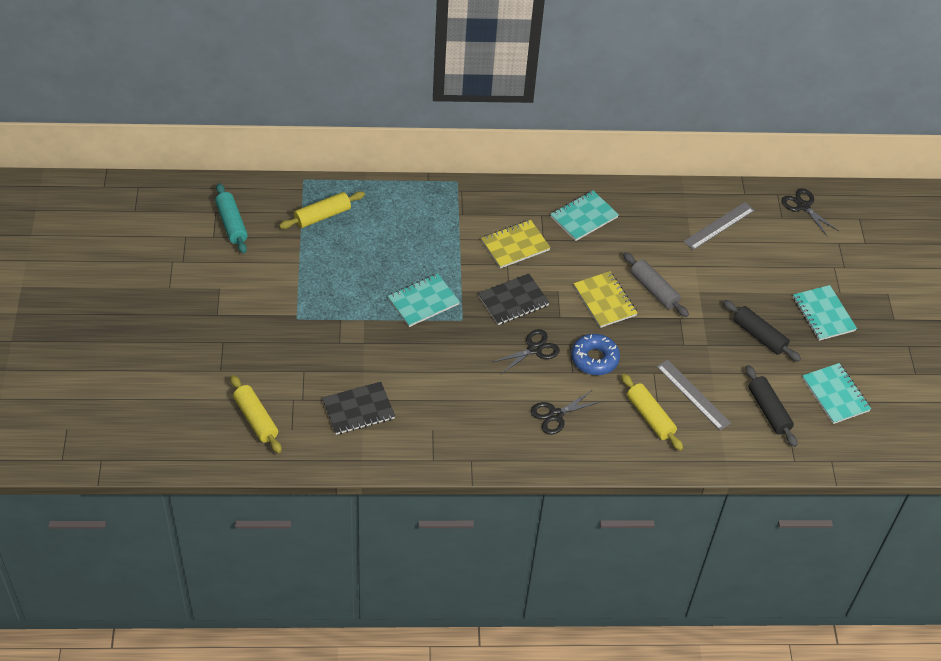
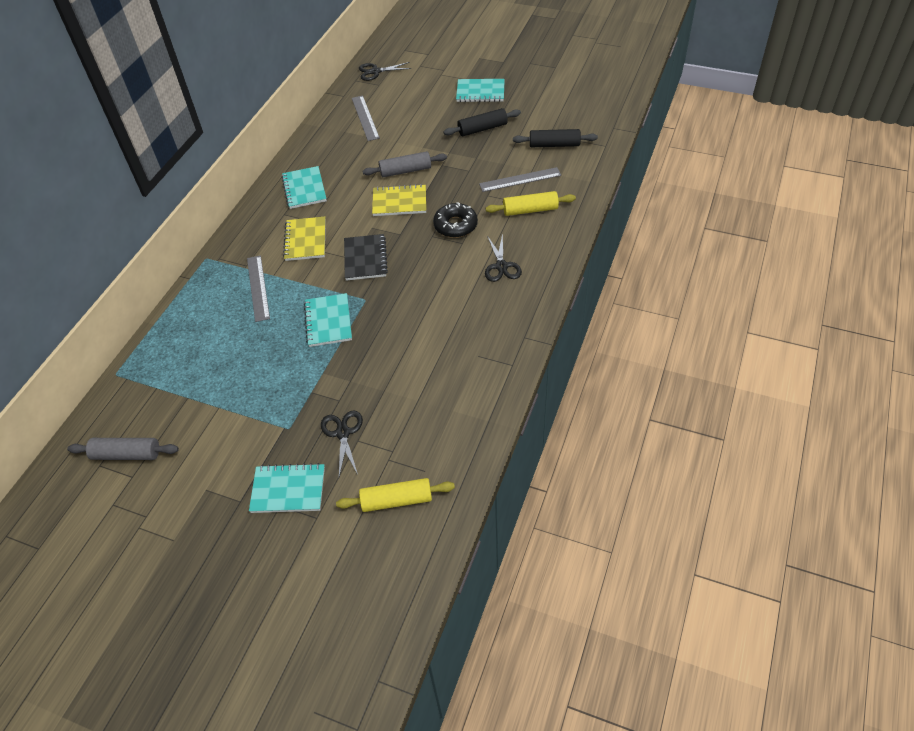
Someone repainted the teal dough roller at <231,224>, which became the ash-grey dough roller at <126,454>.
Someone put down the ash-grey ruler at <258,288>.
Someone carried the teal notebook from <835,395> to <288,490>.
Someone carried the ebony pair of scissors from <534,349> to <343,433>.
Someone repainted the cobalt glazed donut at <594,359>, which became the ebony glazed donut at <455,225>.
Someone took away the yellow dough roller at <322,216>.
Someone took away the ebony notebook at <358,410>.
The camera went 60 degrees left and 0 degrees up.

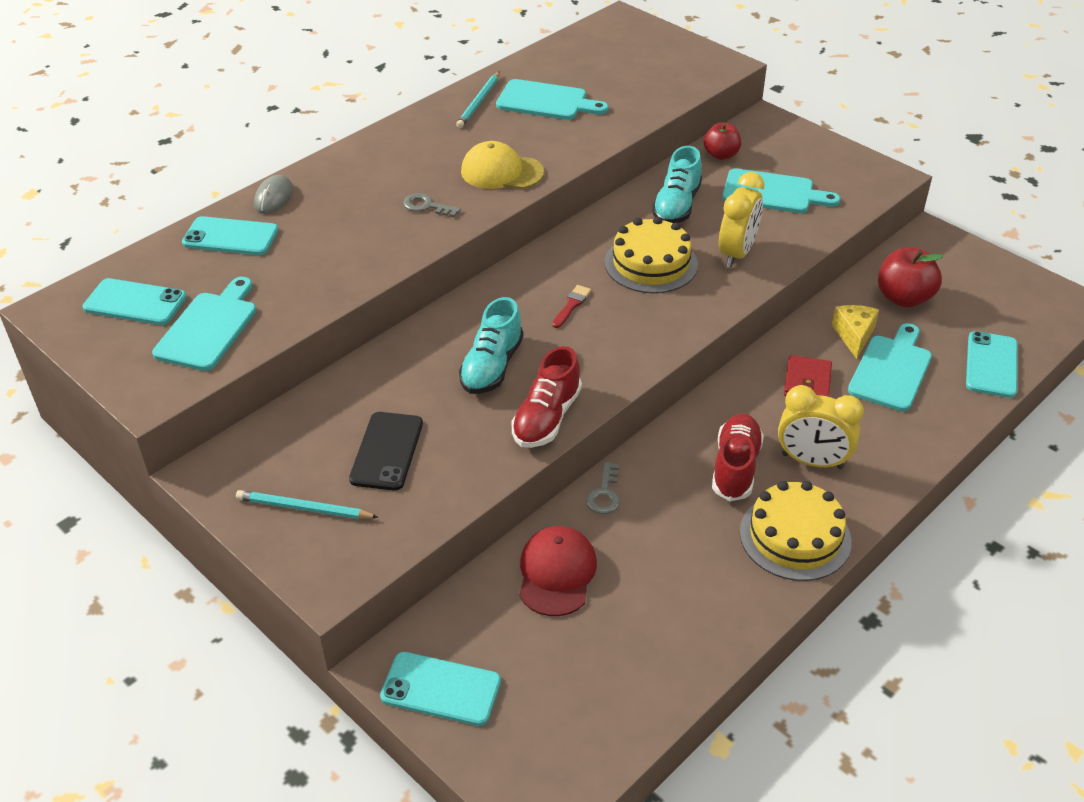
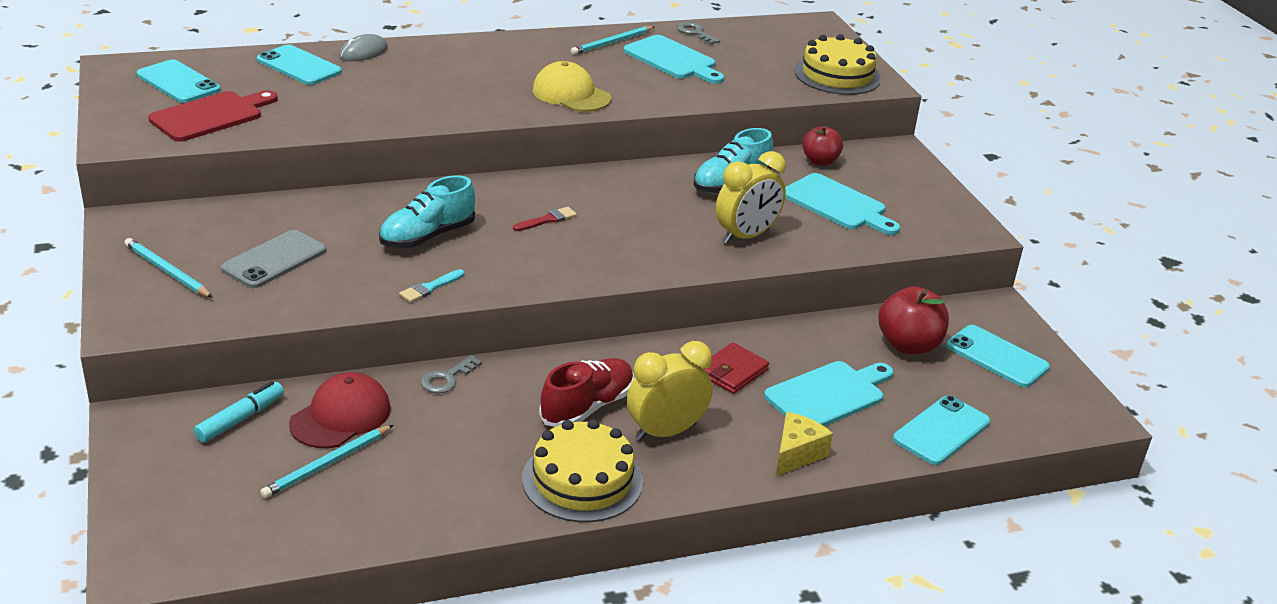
Someone repainted the teal bread board at <209,328>, which became the scarlet bread board at <211,116>.
Someone put down the teal marker pen at <240,419>.
Someone repainted the ebony smartphone at <386,451>, which became the ash-grey smartphone at <274,260>.
Someone put down the teal pencil at <327,464>.
Someone swapped the scarlet lace-up shoe at <546,418> for the teal paint brush at <430,288>.
Someone rotated the yellow bedside clock at <812,461> by 105 degrees clockwise.
Someone carried the ash-grey door key from <426,206> to <695,33>.
Someone carried the yellow piece of cheese from <854,336> to <796,454>.
Someone carried the yellow gateau from <651,263> to <837,75>.
Someone carried the teal smartphone from <441,689> to <997,357>.
The camera went 25 degrees right and 10 degrees down.

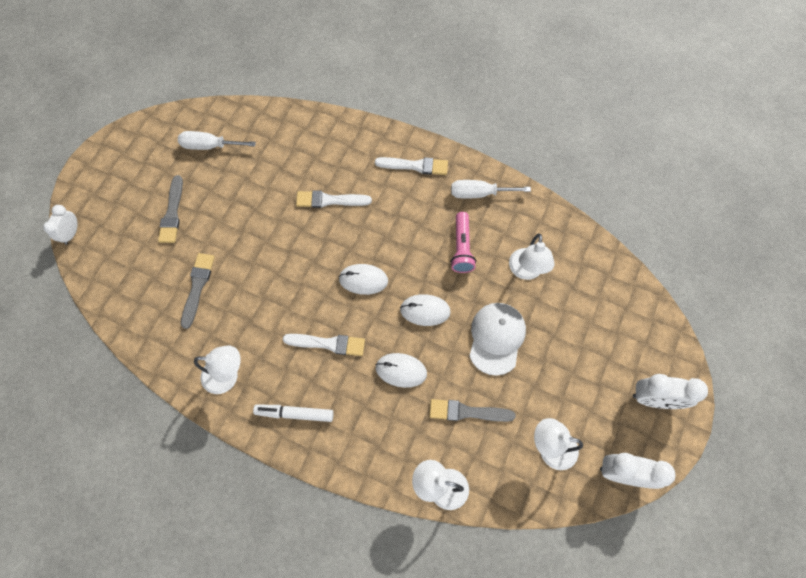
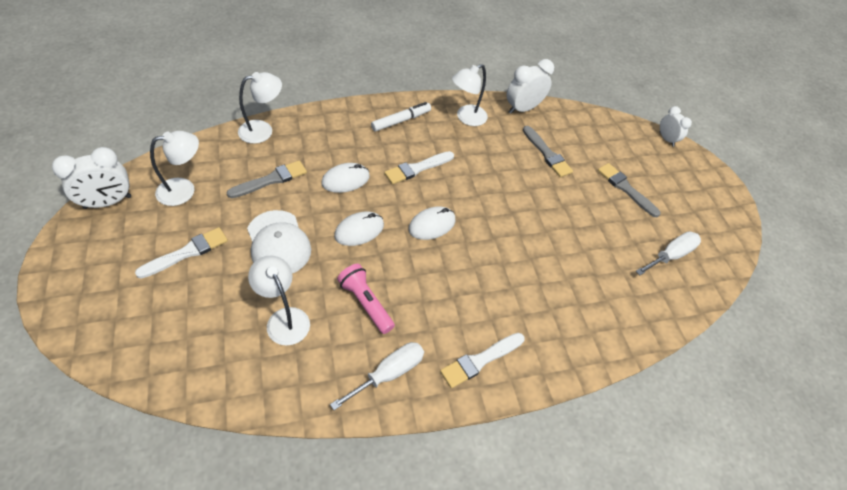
Someone carried the pure white paint brush from <330,200> to <187,253>.
Someone carried the pure white bedside clock from <654,399> to <522,109>.
The camera went 135 degrees right and 15 degrees down.

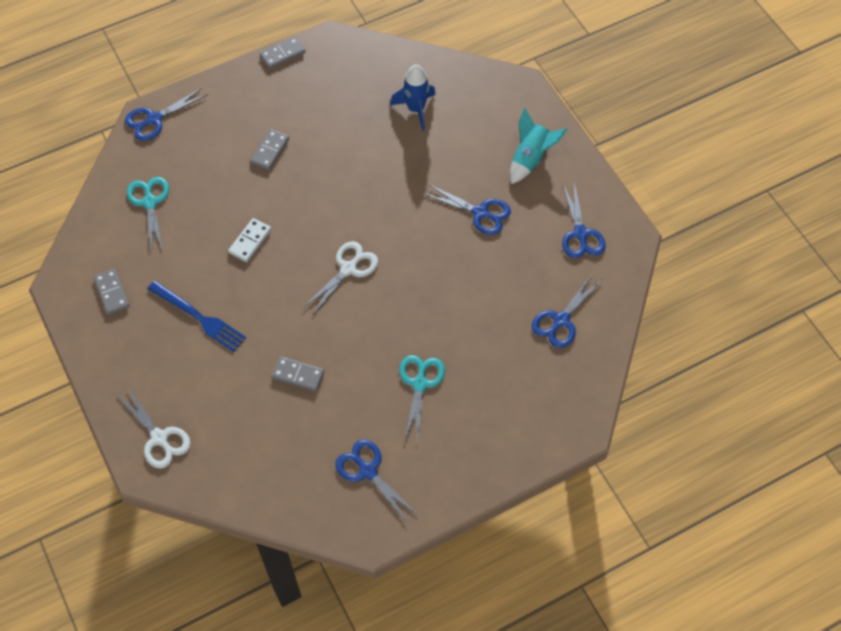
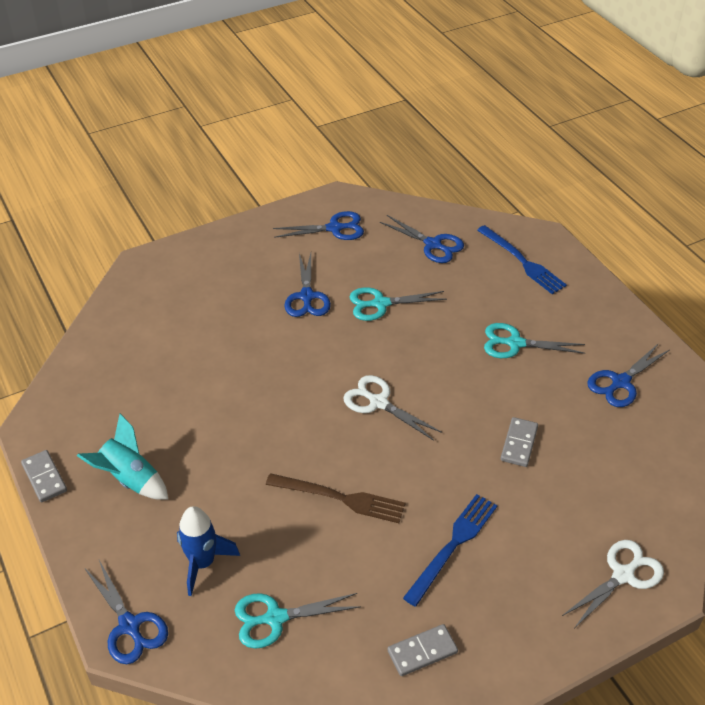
Someone carried the teal toy rocket from <531,158> to <130,479>.
Someone carried the cobalt toy rocket from <416,109> to <202,563>.
Someone swapped the pure white domino at <250,241> for the brown table fork at <340,498>.
Someone rotated the cobalt pair of scissors at <480,213> by 150 degrees clockwise.
Someone put down the teal pair of scissors at <380,304>.
Someone put down the cobalt table fork at <522,261>.
Someone took away the ash-grey domino at <270,151>.
The camera went 90 degrees left and 15 degrees down.

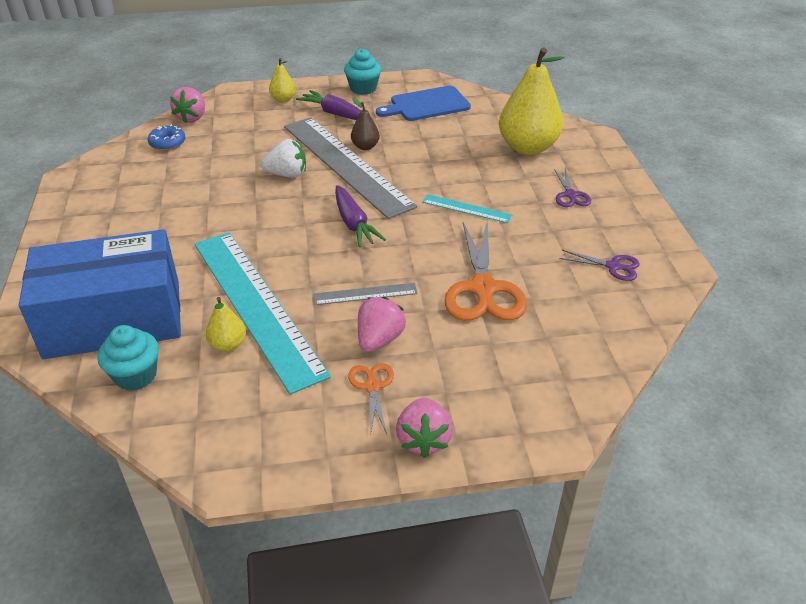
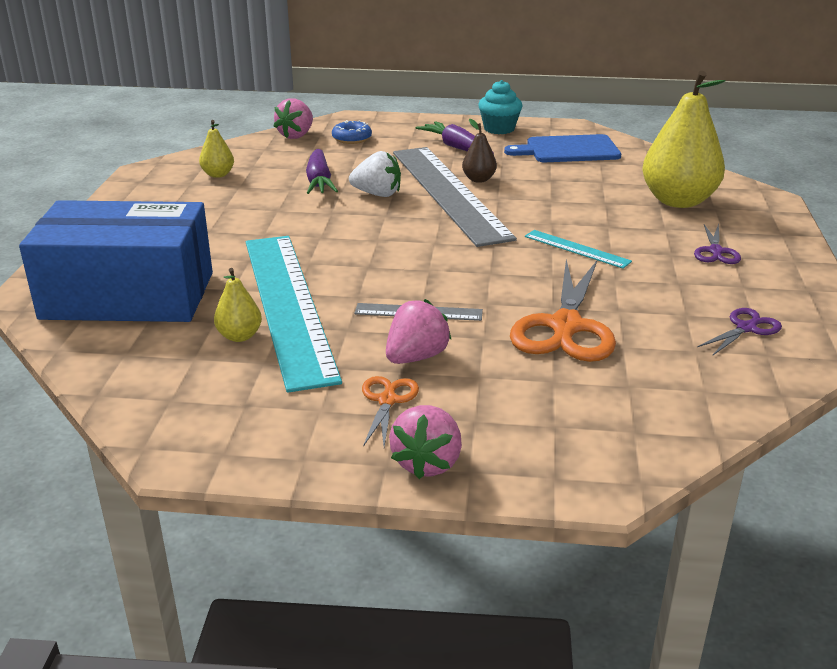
Someone carried the yellow toy pear from <283,99> to <218,174>.
Someone carried the royal purple toy carrot from <354,224> to <319,182>.
Someone carried the cobalt glazed donut from <167,143> to <352,139>.
Someone rotated the royal purple pair of scissors at <613,266> by 75 degrees counterclockwise.
Someone took away the teal muffin at <135,375>.
The camera went 15 degrees right and 10 degrees down.

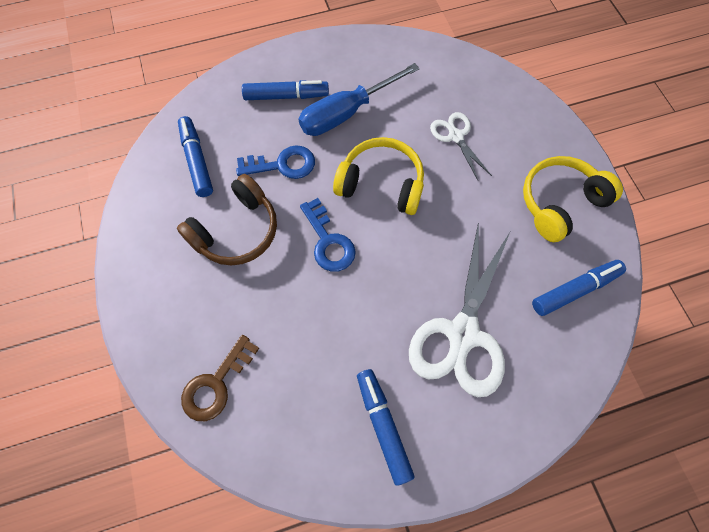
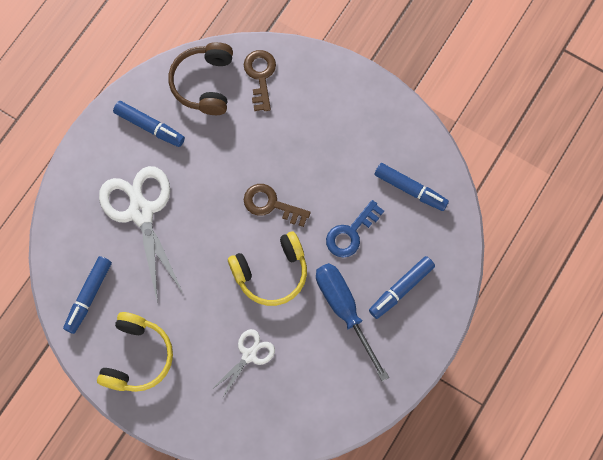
Someone carried the brown headphones from <236,231> to <204,83>.
Someone rotated the pure white pair of scissors at <455,136> by 75 degrees counterclockwise.
Someone repainted the cobalt door key at <328,241>, which became the brown door key at <271,204>.
Someone rotated the cobalt flat screwdriver at <346,113> by 45 degrees counterclockwise.
The camera went 140 degrees right and 5 degrees up.

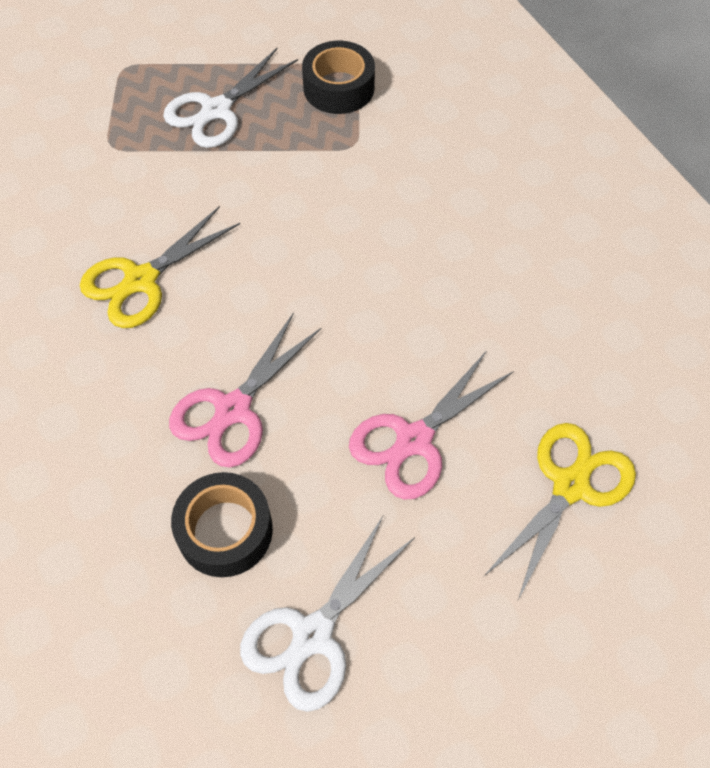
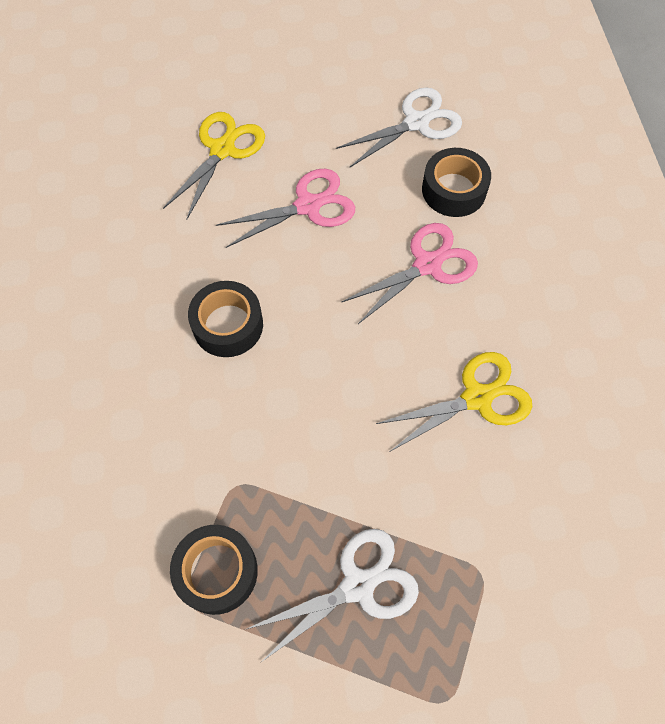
Someone rotated the yellow pair of scissors at <570,486> by 150 degrees clockwise.
Someone put down the ebony tape at <228,325>.
The camera went 160 degrees left and 5 degrees up.

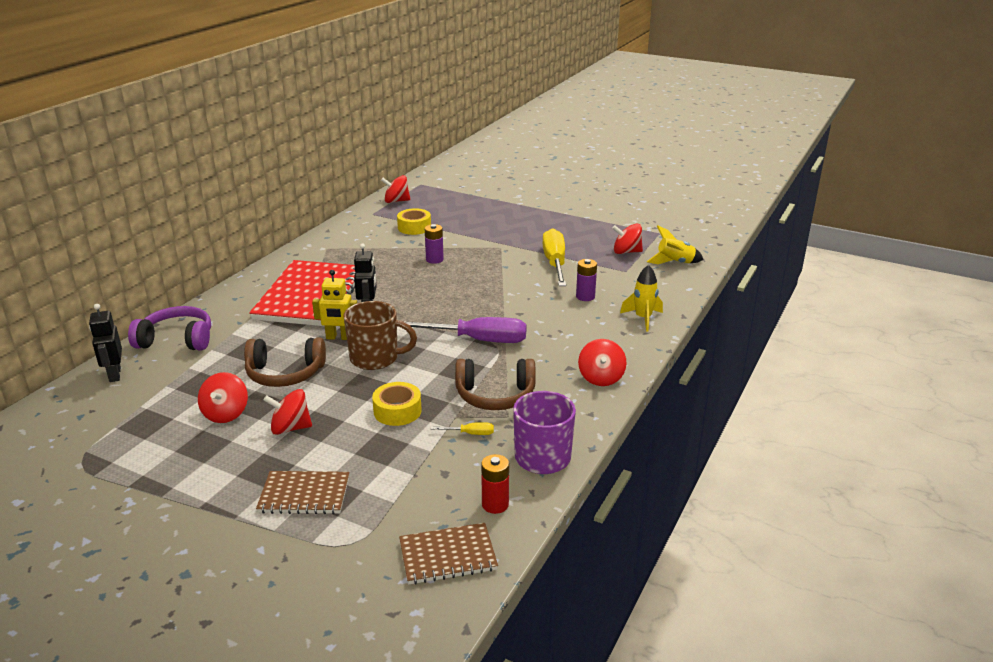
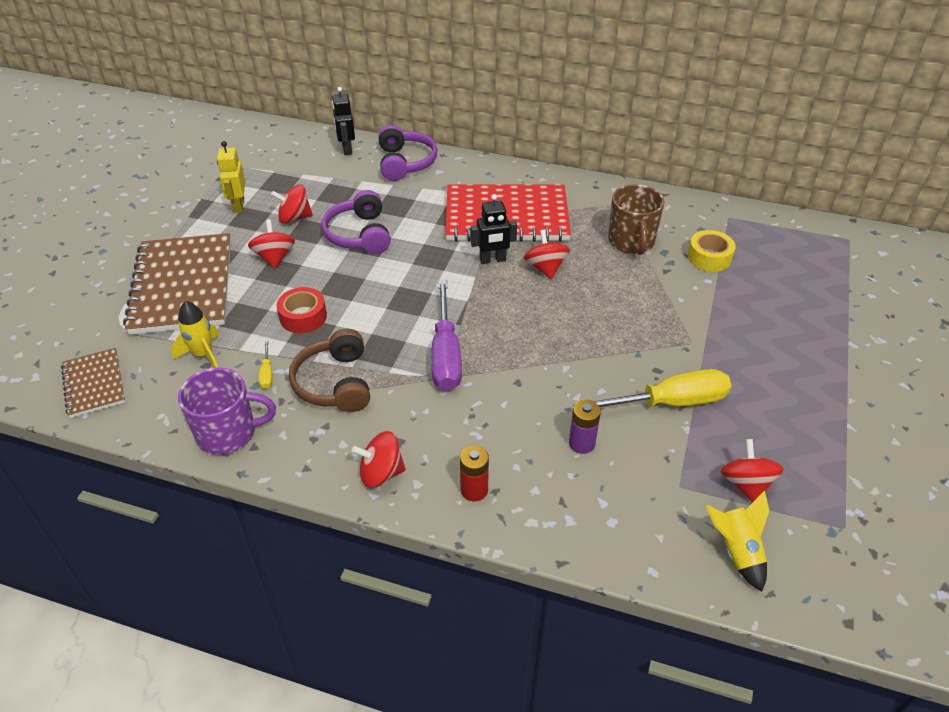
Someone scaled the brown notebook at <304,495> by 1.94.
Someone carried the yellow toy rocket from <643,318> to <203,354>.
Someone carried the yellow robot from <339,337> to <238,205>.
Someone repainted the yellow tape at <397,411>, which became the scarlet tape at <303,316>.
Someone repainted the brown headphones at <285,373>, which became the royal purple headphones at <359,234>.
Someone rotated the ebony robot at <114,374> by 75 degrees counterclockwise.
Someone carried the scarlet AA battery from <495,504> to <474,490>.
Someone carried the scarlet toy top from <396,201> to <545,268>.
Someone carried the brown tea mug from <375,358> to <631,242>.
Someone took away the royal purple AA battery at <434,260>.
The camera went 80 degrees right and 15 degrees up.

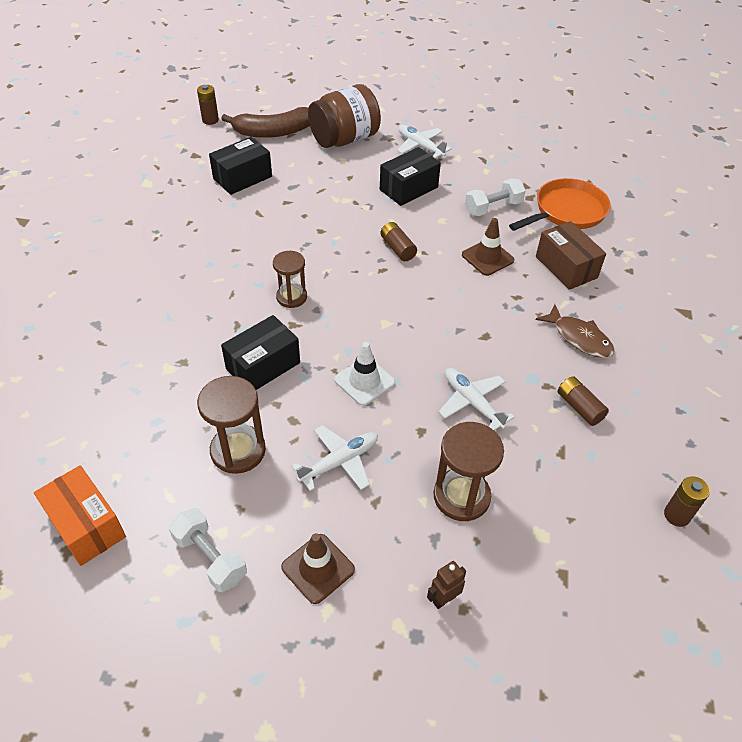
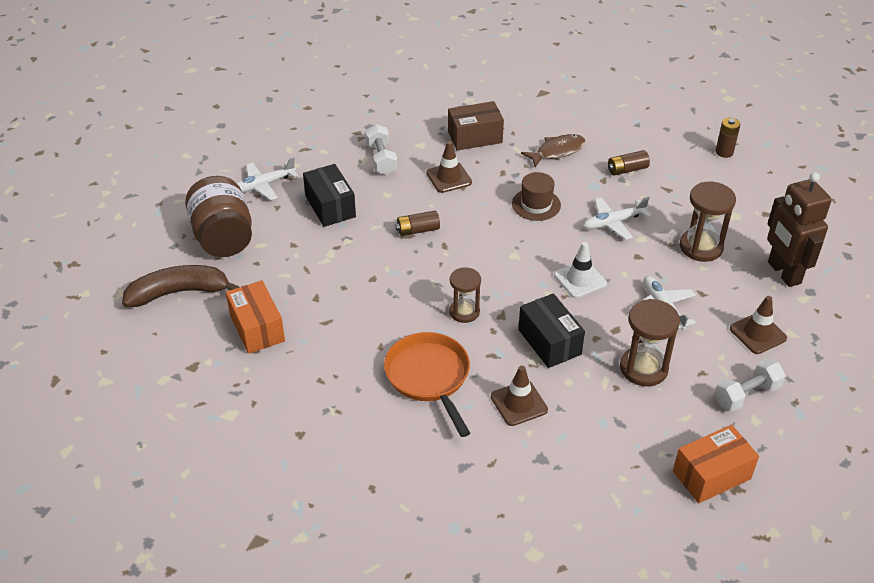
Someone rotated the brown toy banana at <273,132> by 105 degrees counterclockwise.
Someone repainted the ebony box at <242,178>, which became the bright orange box at <257,328>.
Someone carried the bright orange frying pan from <567,211> to <429,377>.
Someone put down the brown traffic cone at <519,403>.
Someone put down the brown hat at <536,204>.
Someone scaled the brown robot at <444,599> by 2.36.
Someone took away the brown AA battery at <210,120>.
The camera went 75 degrees left and 5 degrees down.

